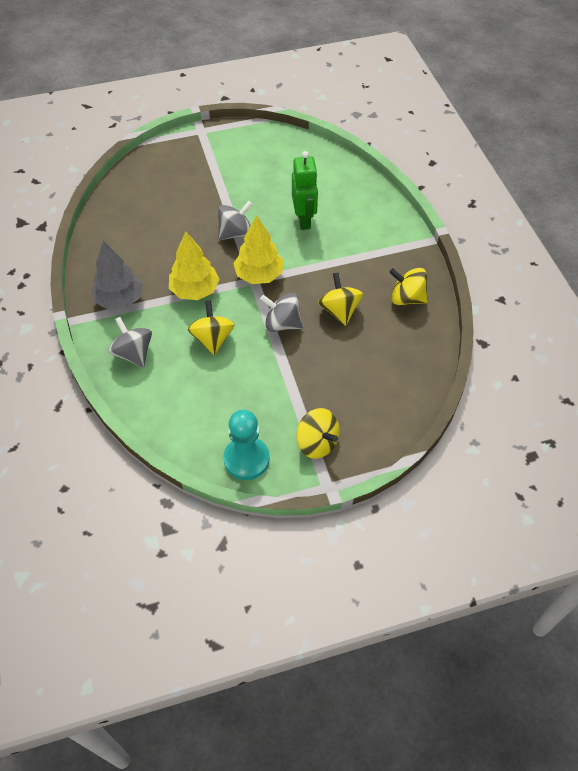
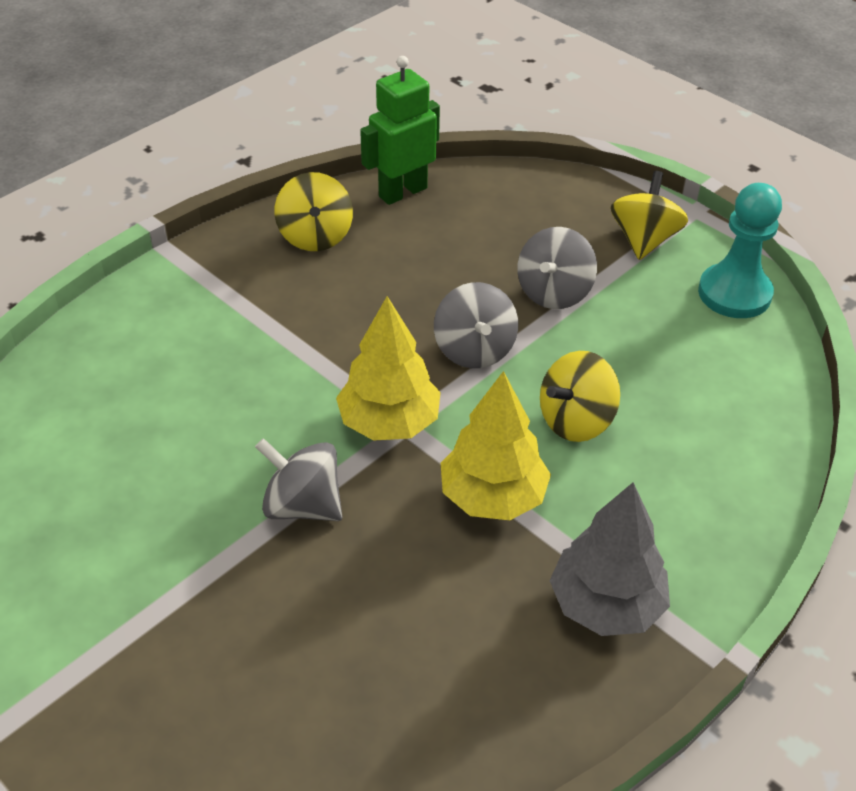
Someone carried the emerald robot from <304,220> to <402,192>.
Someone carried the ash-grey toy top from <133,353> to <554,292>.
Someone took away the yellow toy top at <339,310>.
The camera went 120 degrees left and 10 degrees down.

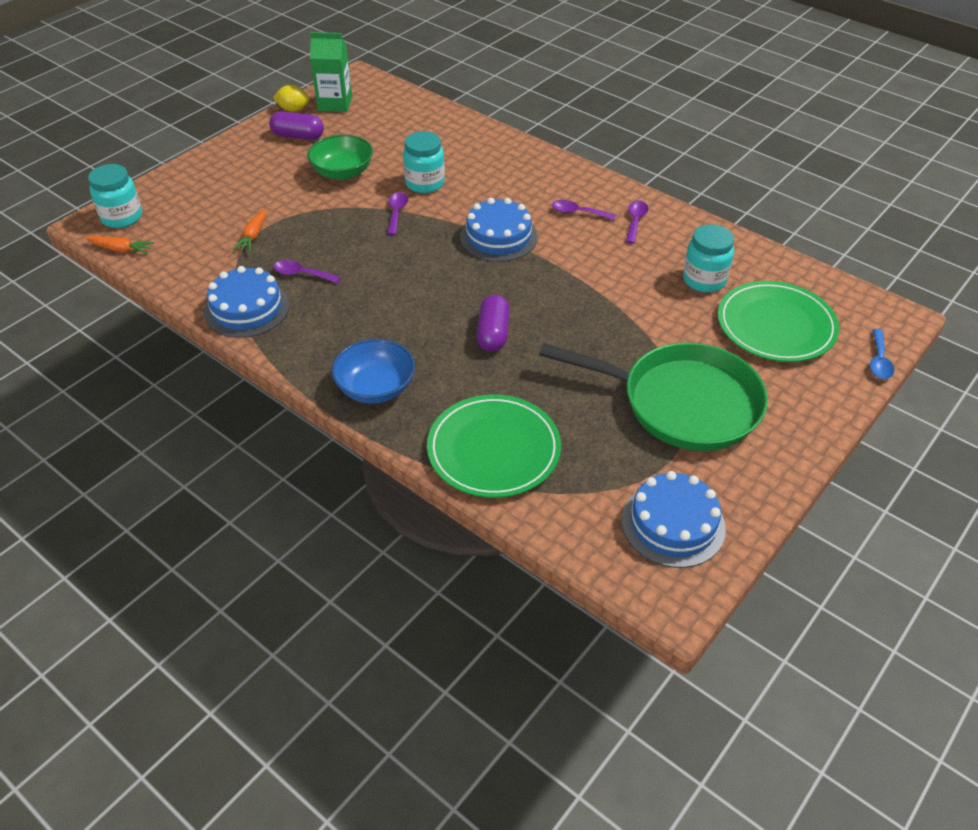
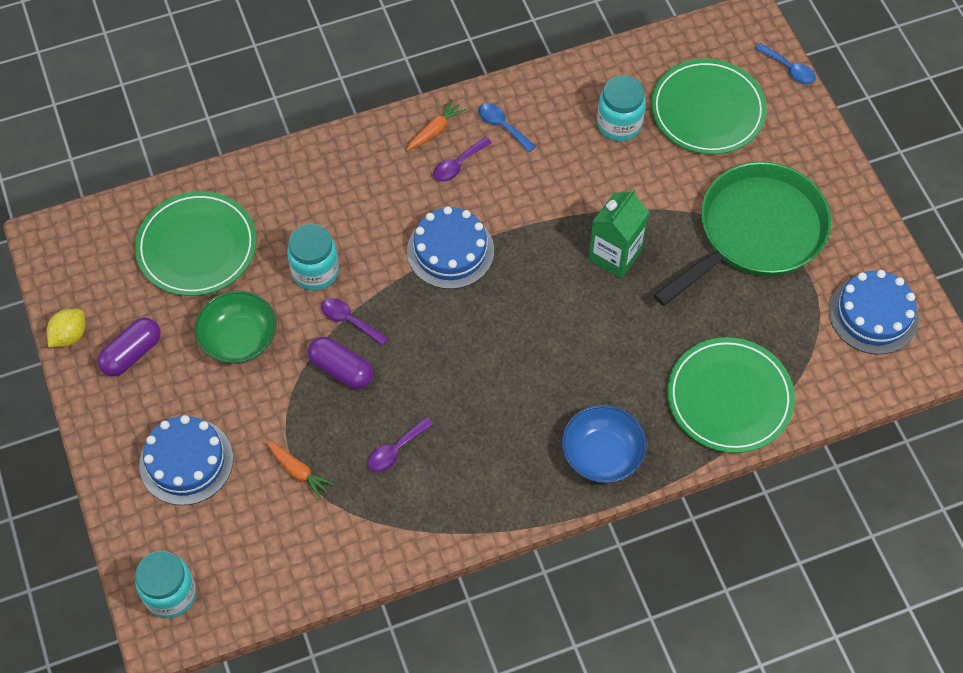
Someone put down the emerald flat dish at <197,247>.
Someone carried the cobalt gateau from <247,309> to <186,461>.
Someone carried the royal purple capsule from <493,334> to <341,369>.
Someone carried the bright orange toy carrot from <121,249> to <435,130>.
Someone repainted the royal purple spoon at <635,221>, which became the cobalt spoon at <502,126>.
Someone carried the emerald milk carton from <335,104> to <615,255>.
The camera went 60 degrees left and 15 degrees up.

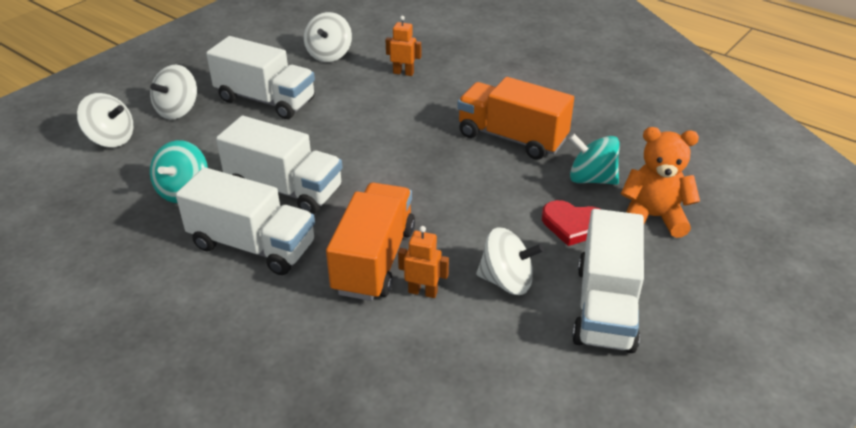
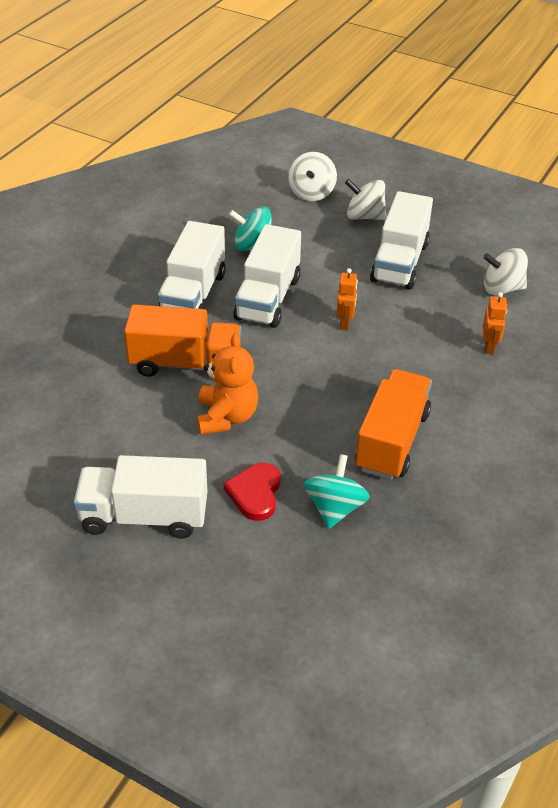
Someone carried the bright orange teddy from <653,217> to <226,417>.
Someone carried the bright orange robot from <423,292> to <345,323>.
Someone took away the pure white toy top at <507,281>.
The camera went 80 degrees right and 5 degrees up.

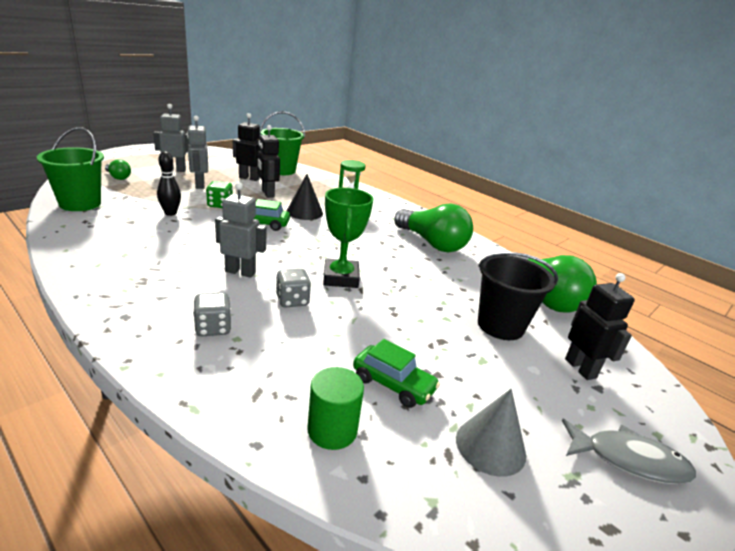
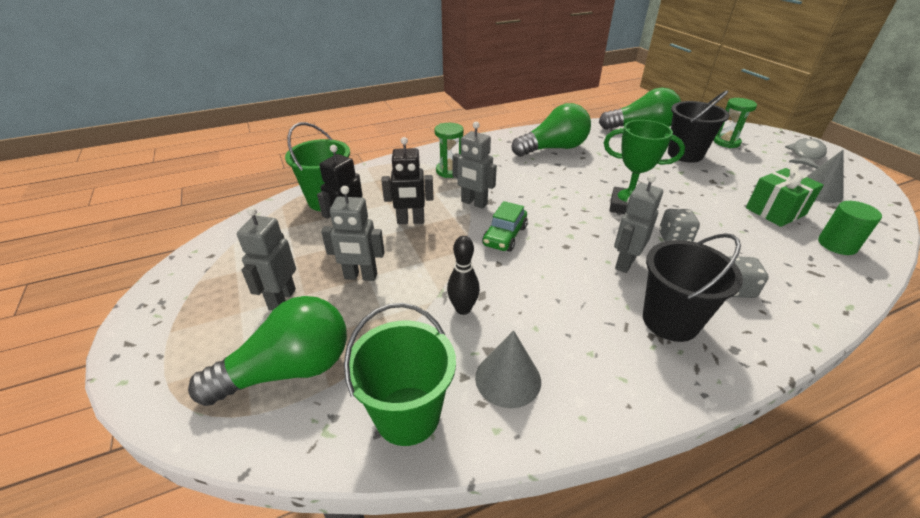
Someone scaled the emerald bulb at <118,177> by 2.12.
Someone swapped the ebony cone shape at <304,212> for the ash-grey robot at <474,203>.
Someone put down the ash-grey cone shape at <508,379>.
Someone put down the ebony bucket at <670,321>.
Someone swapped the ebony robot at <580,368> for the emerald sandglass at <726,142>.
Someone swapped the emerald toy car at <393,384> for the emerald gift at <775,211>.
Someone took away the emerald game die at <220,205>.
The camera went 65 degrees left and 10 degrees up.

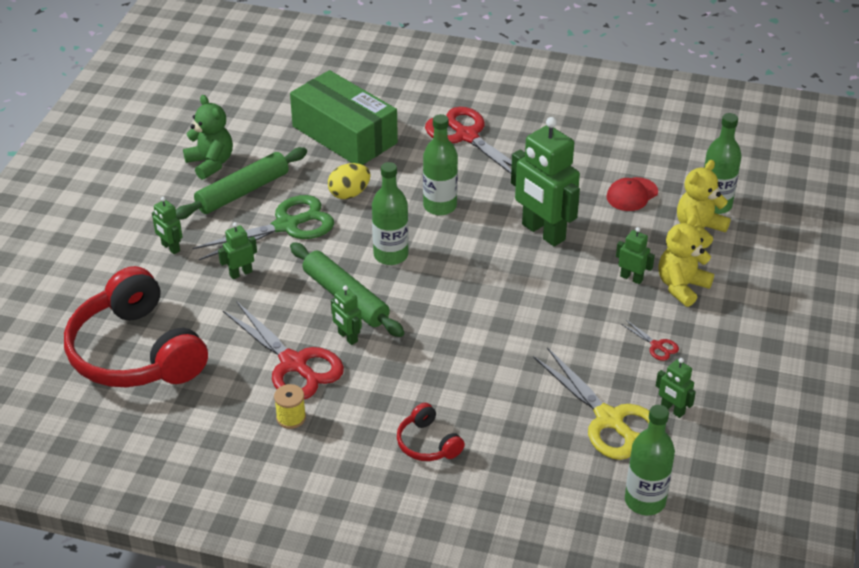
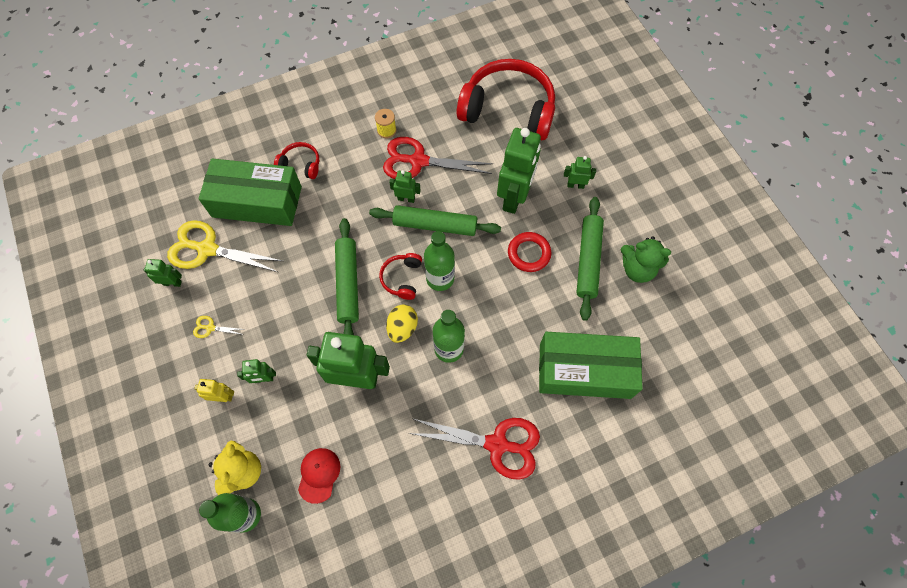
Someone repainted the scarlet pair of scissors at <656,346>, which became the yellow pair of scissors at <210,328>.
Someone swapped the yellow teddy at <681,287> for the yellow robot at <223,397>.
Someone put down the emerald box at <257,202>.
Someone put down the emerald dough roller at <347,284>.
Someone put down the scarlet headphones at <402,278>.
Someone carried the yellow egg from <349,194> to <402,328>.
Someone scaled the emerald robot at <240,273> by 2.18.
Someone swapped the emerald pair of scissors at <286,226> for the scarlet torus at <529,253>.
Someone took away the emerald drink bottle at <645,501>.
The camera went 140 degrees right and 25 degrees up.

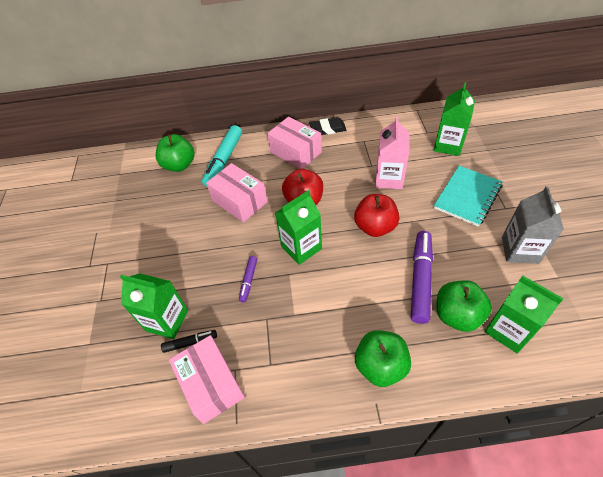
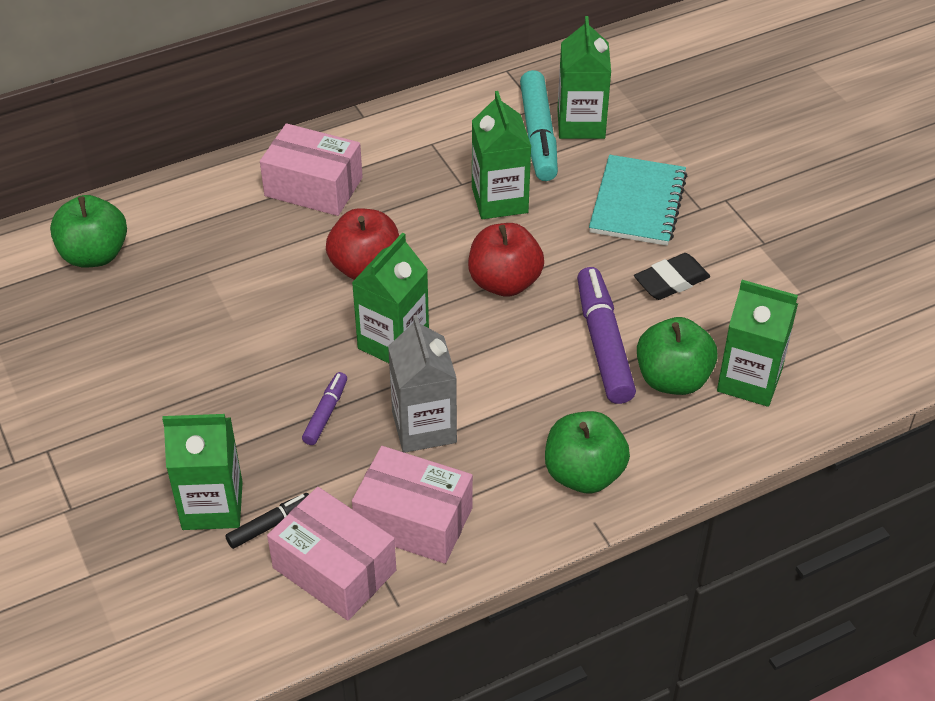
Someone rotated the royal purple marker pen at <248,281> by 150 degrees counterclockwise.
Someone carried the pink box from <239,201> to <414,521>.
Someone carried the ash-grey milk carton from <519,250> to <424,427>.
Someone repainted the pink milk carton at <389,179>, which became the emerald milk carton at <499,200>.
Someone carried the teal marker pen from <224,160> to <538,135>.
Someone carried the ebony eraser from <327,129> to <671,281>.
The camera went 25 degrees left and 5 degrees down.

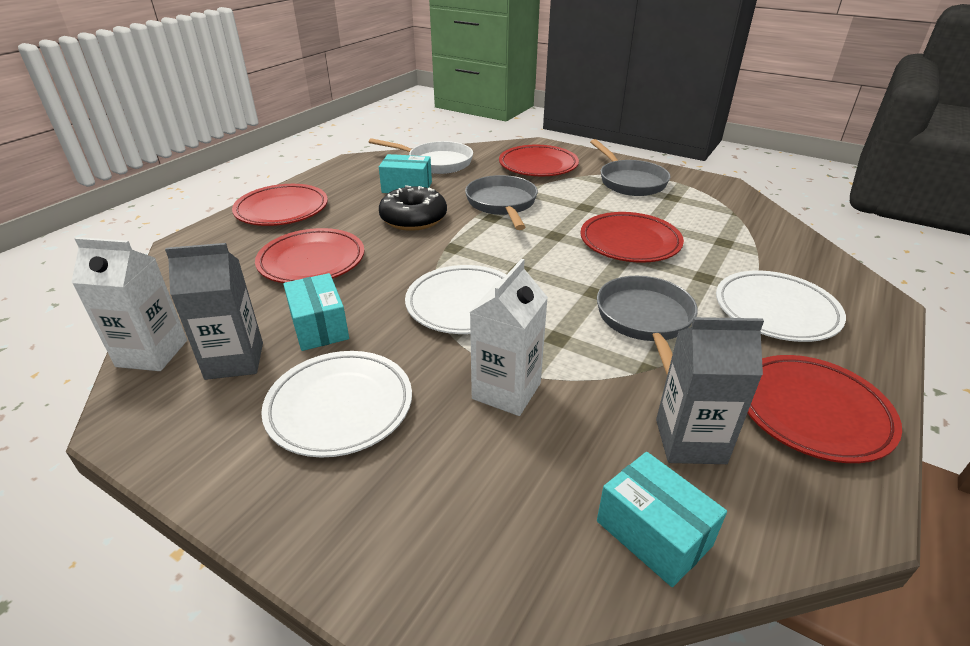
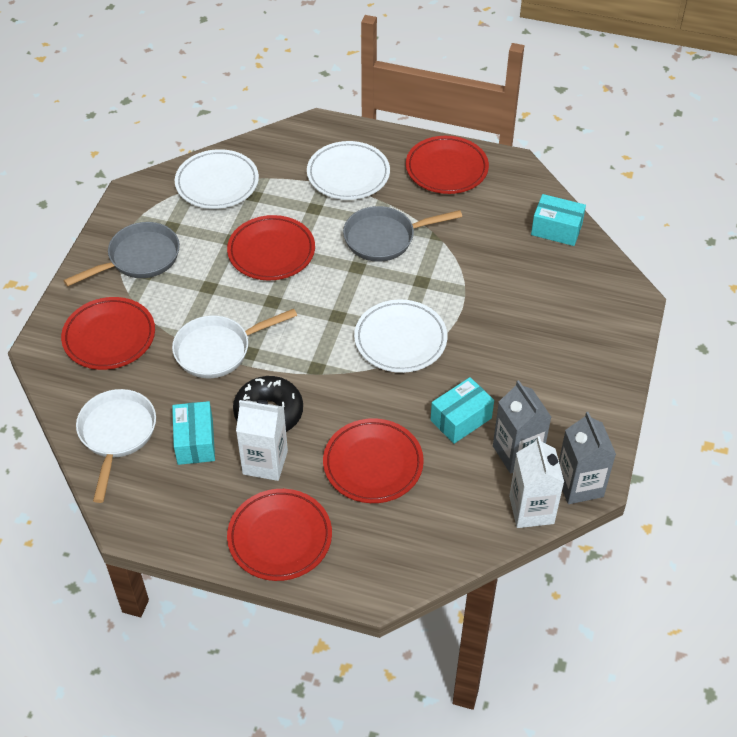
Someone repainted the ash-grey frying pan at <502,204>, which became the pure white frying pan at <218,350>.
Someone carried the pure white flat dish from <340,407> to <217,183>.
Someone carried the pure white milk carton from <506,391> to <265,462>.
Someone rotated the teal box at <653,533> by 75 degrees clockwise.
Someone carried the ash-grey milk carton from <690,441> to <579,485>.
The camera went 105 degrees left and 15 degrees up.

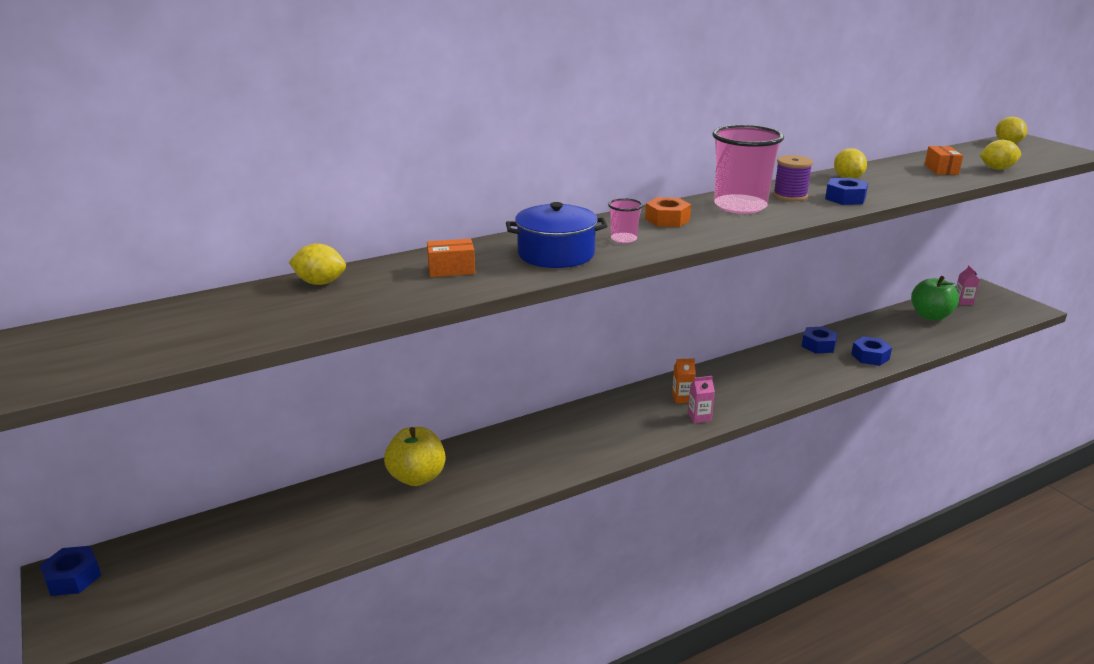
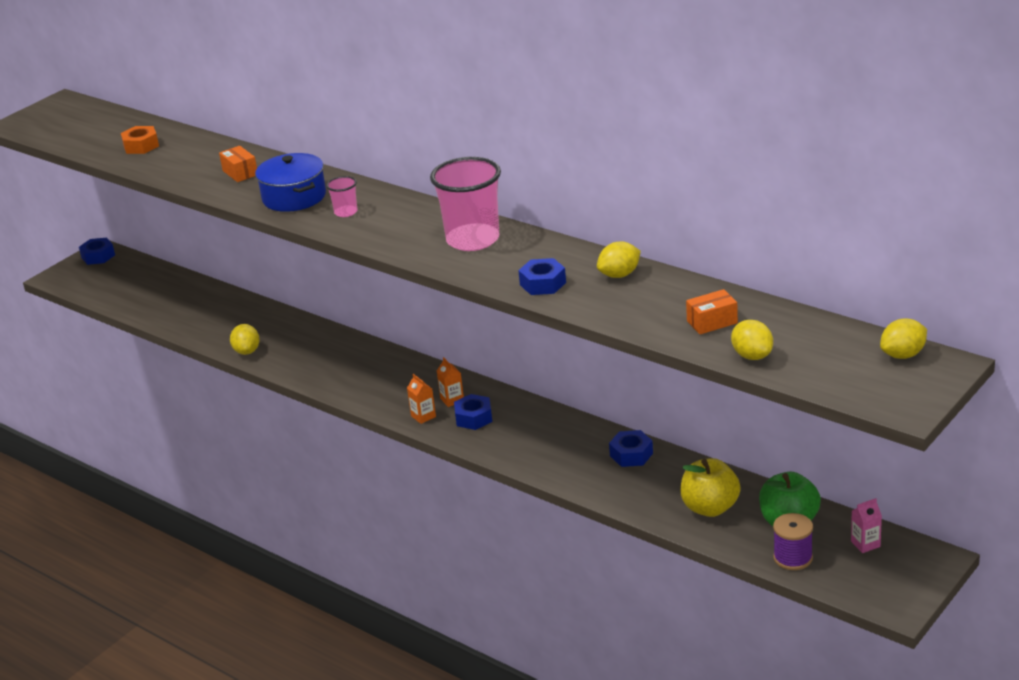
Someone carried the bright orange hexagon nut from <667,219> to <141,146>.
Someone carried the yellow toy lemon from <320,283> to <247,351>.
Someone repainted the pink milk carton at <699,417>, which became the bright orange milk carton at <423,416>.
Someone carried the cobalt hexagon nut from <870,356> to <473,418>.
Someone carried the yellow apple from <417,477> to <710,508>.
Someone carried the royal purple reel of thread from <790,196> to <793,558>.
The camera went 70 degrees right and 5 degrees up.

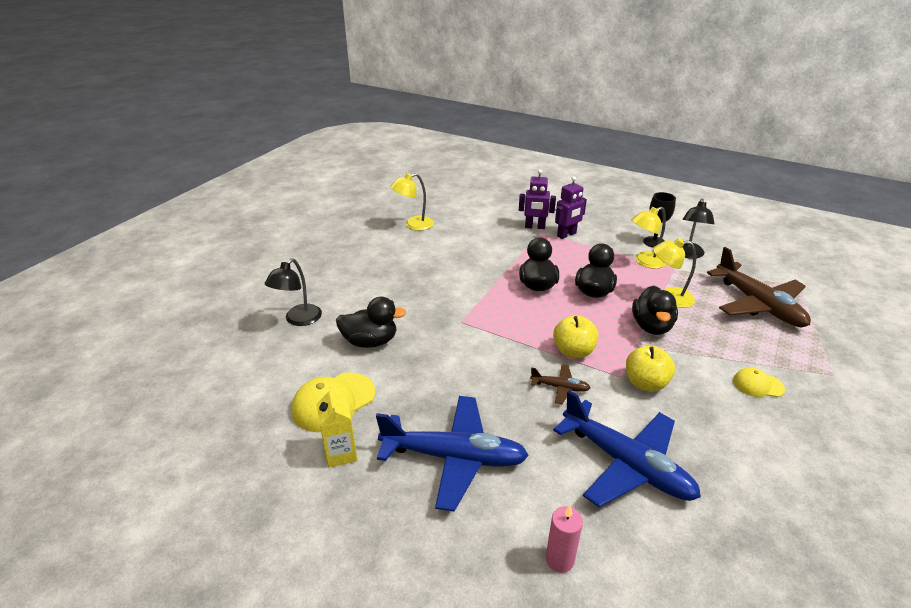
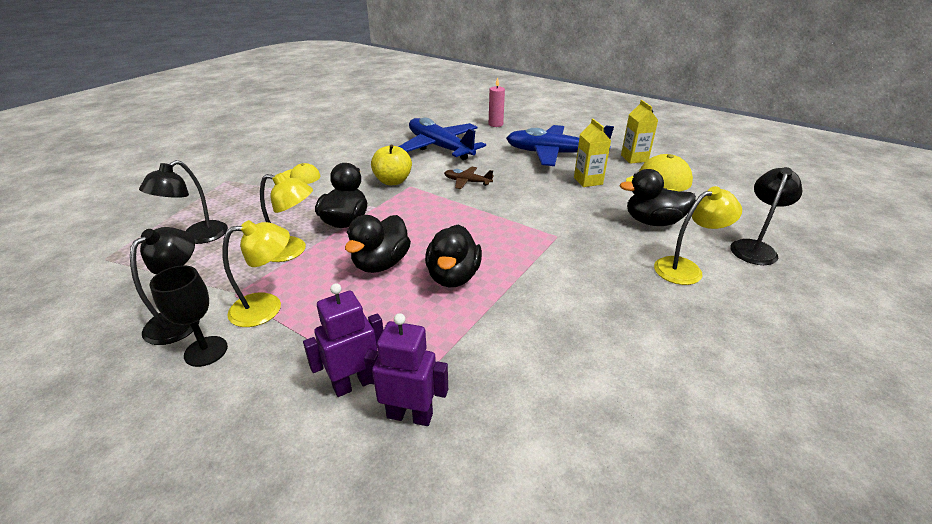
Someone swapped the brown plane at <758,305> for the ebony lamp at <197,237>.
Someone put down the yellow milk carton at <588,181>.
Someone carried the yellow lamp from <413,225> to <686,268>.
Someone took away the yellow apple at <573,351>.
The camera went 175 degrees left and 0 degrees up.

